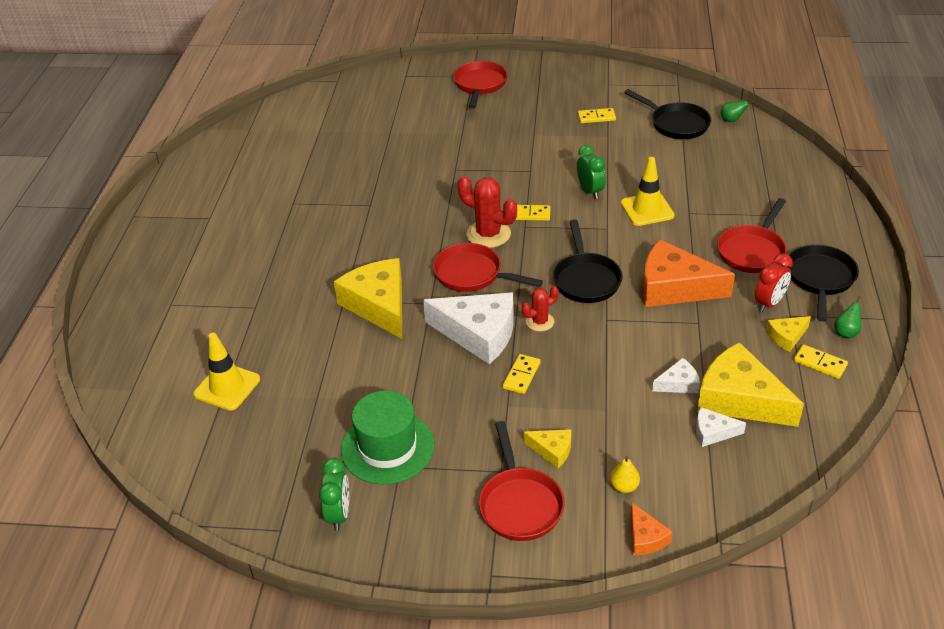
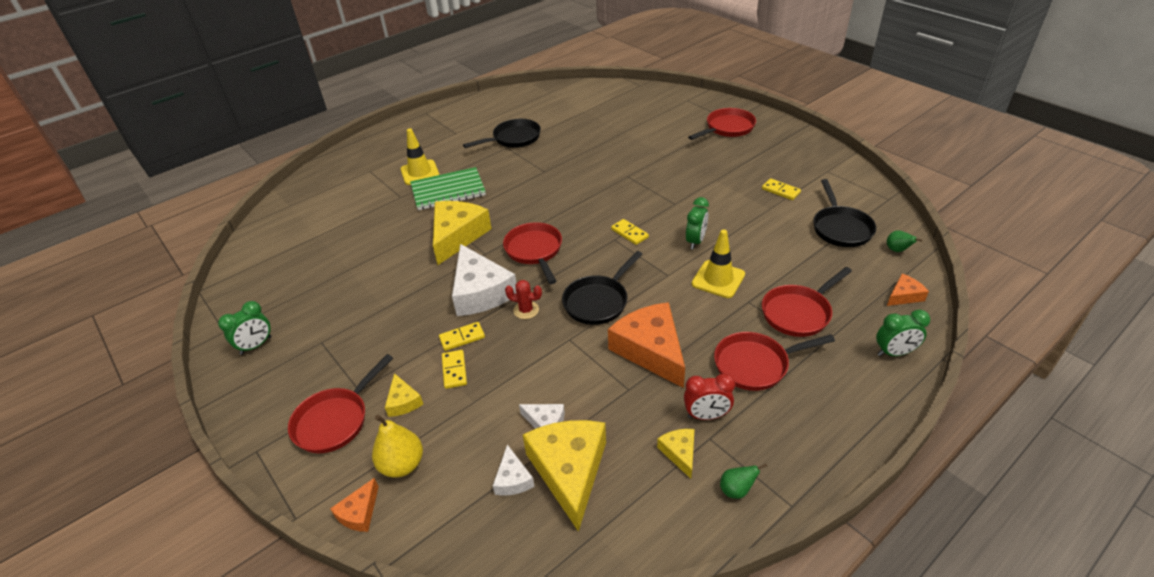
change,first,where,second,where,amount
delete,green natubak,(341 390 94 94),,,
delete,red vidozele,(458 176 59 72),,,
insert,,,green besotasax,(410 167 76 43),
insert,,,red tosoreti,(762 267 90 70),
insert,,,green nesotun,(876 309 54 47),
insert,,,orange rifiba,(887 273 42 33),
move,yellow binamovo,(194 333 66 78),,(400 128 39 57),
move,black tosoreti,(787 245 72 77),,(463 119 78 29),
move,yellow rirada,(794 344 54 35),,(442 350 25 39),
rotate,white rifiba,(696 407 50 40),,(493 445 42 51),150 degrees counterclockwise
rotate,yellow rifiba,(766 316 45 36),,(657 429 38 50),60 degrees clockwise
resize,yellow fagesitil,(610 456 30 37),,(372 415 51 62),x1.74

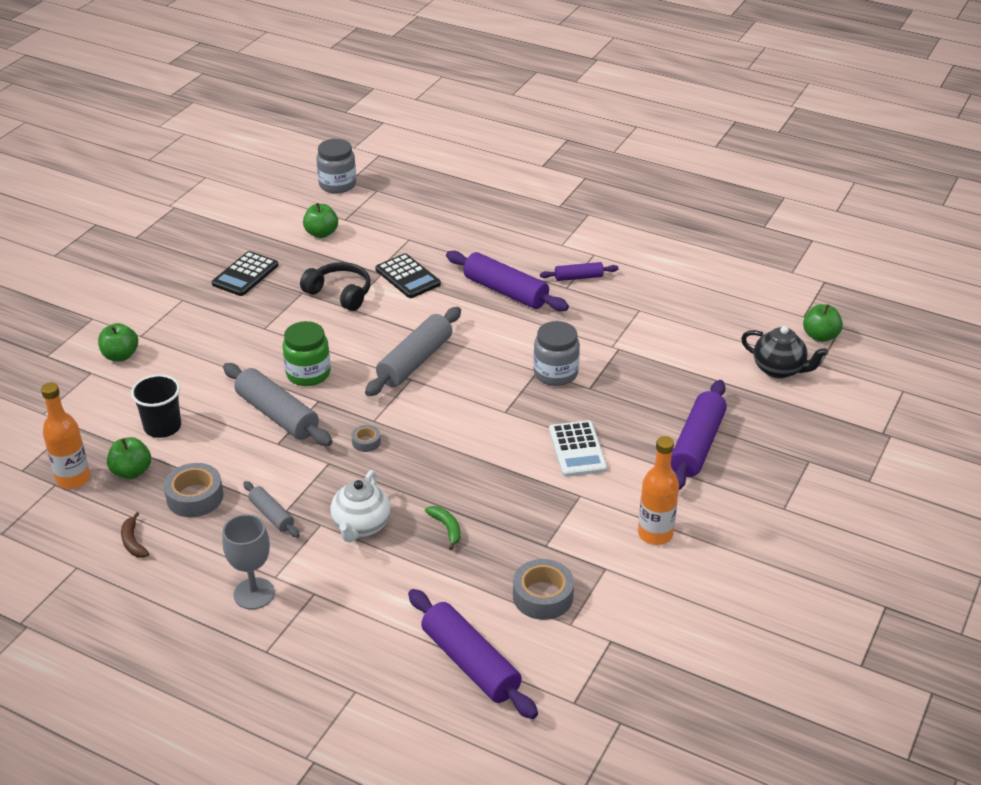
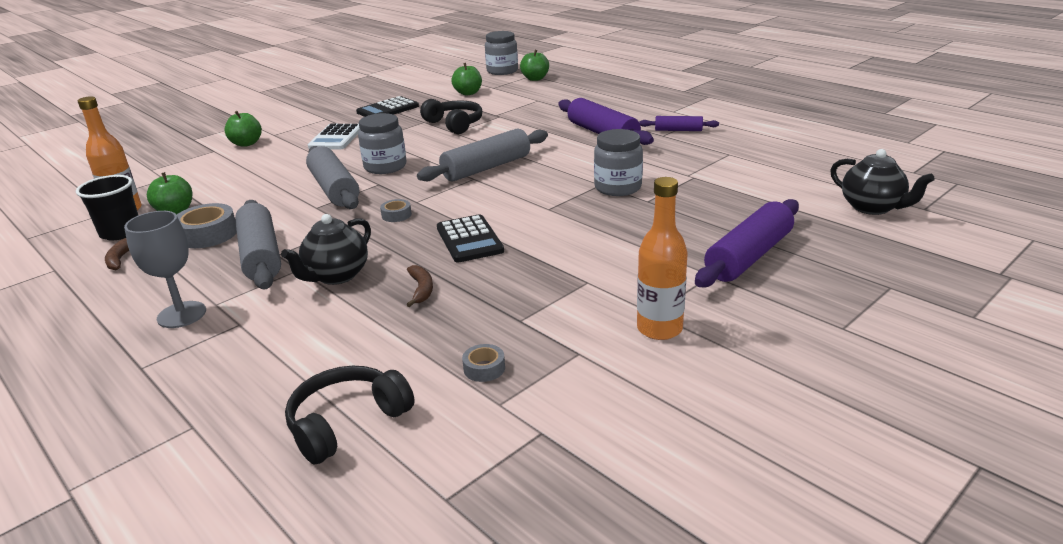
change,first,where,second,where,amount
move,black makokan,(131 374 50 64),,(76 175 62 65),
move,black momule,(375 253 66 45),,(437 214 67 48),
move,white momule,(549 421 58 56),,(308 124 52 25),
move,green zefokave,(803 304 40 38),,(520 50 29 31),
replace,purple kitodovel,(408 589 130 130),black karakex,(285 365 130 99),
recolor,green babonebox,(283 321 48 65),grey babonebox,(358 113 48 61),
recolor,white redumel,(331 470 60 72),black redumel,(281 214 90 71),
recolor,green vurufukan,(425 506 36 44),brown vurufukan,(406 265 27 42),
resize,grey kitodovel,(243 481 57 57),,(235 200 46 89),x1.85
resize,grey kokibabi,(513 559 61 61),,(462 344 43 38),x0.53

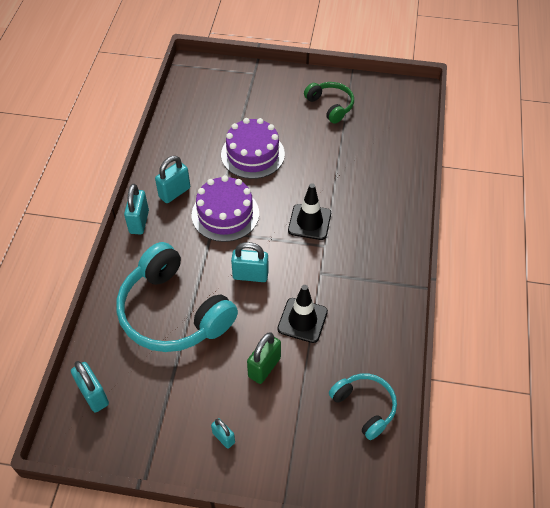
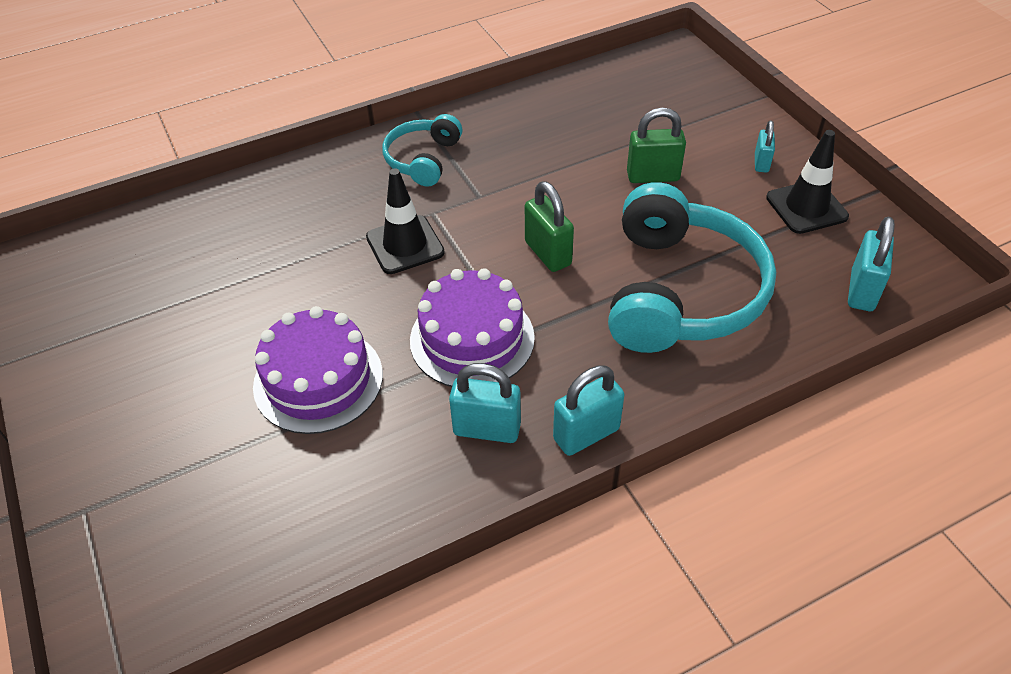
change,first,where,second,where,amount
delete,green karakex,(304 82 50 42),,,
move,black binamovo,(277 285 51 58),,(766 130 83 104),
move,turquoise karakex,(329 373 68 67),,(382 114 80 73),
recolor,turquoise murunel,(231 242 38 40),green murunel,(525 181 49 91),

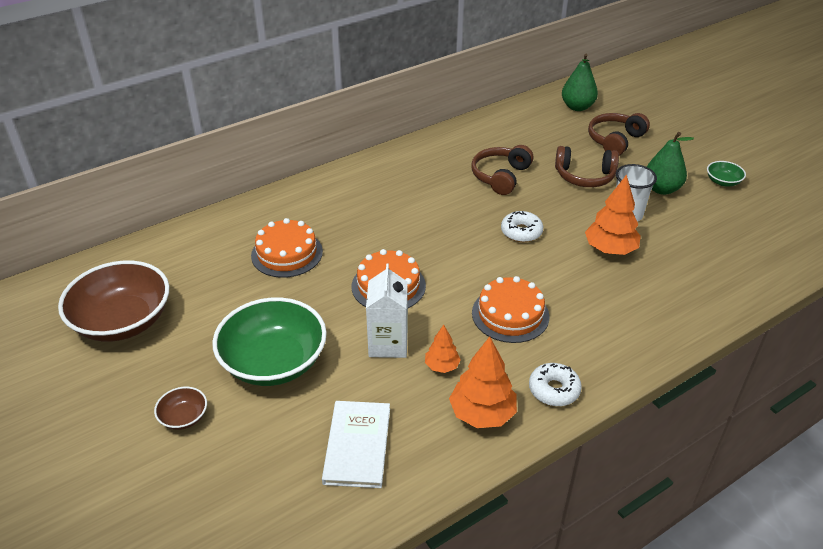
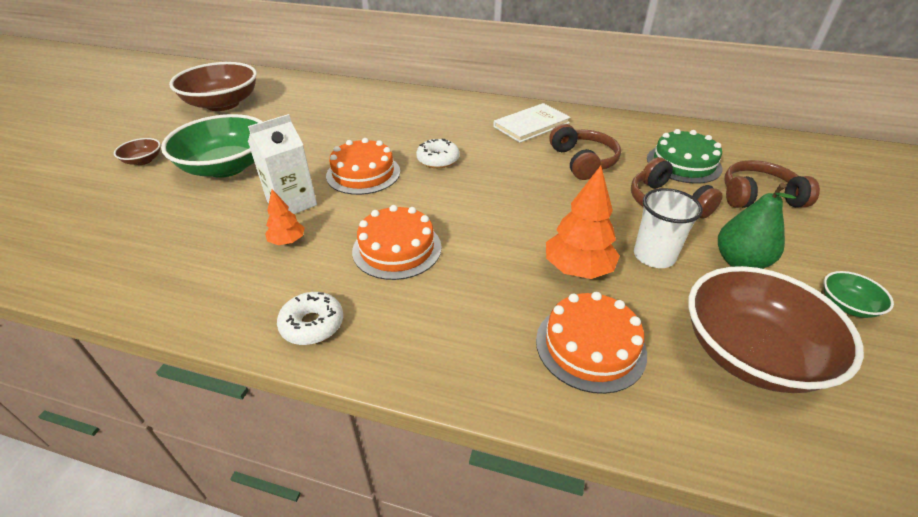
change,first,where,second,where,amount
delete,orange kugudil,(449 336 68 92),,,
delete,green fagesitil,(562 54 36 57),,,
insert,,,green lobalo,(647 129 75 55),
insert,,,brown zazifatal,(688 266 176 127),
move,orange lobalo,(251 218 72 60),,(536 292 111 102),
move,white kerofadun,(322 401 68 87),,(493 103 78 40),
move,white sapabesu,(501 211 42 31),,(416 139 44 29),
rotate,brown karakex,(471 145 62 50),,(549 124 72 56),90 degrees clockwise

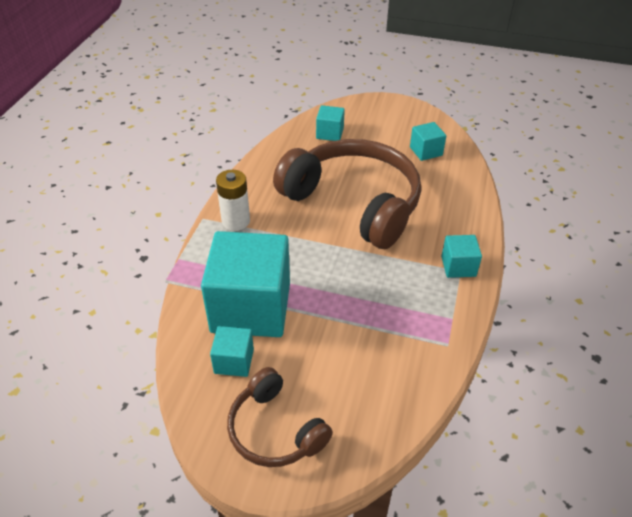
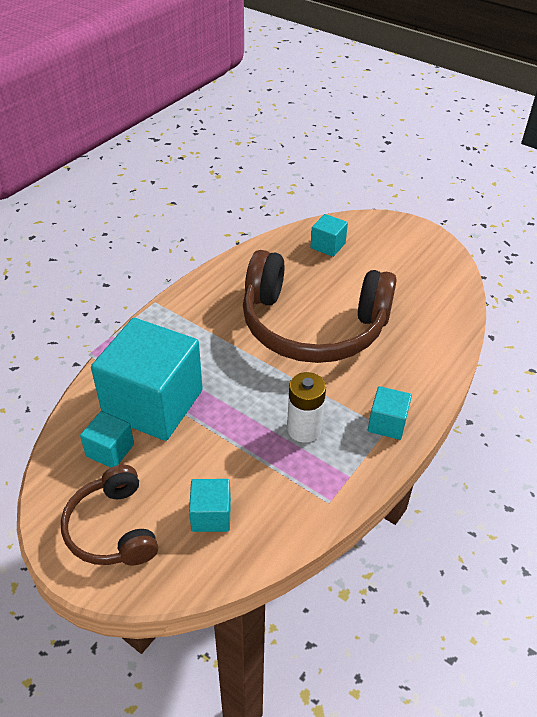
change,first,where,second,where,amount
move,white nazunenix,(216 170 34 61),,(287 372 39 71),
move,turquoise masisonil,(410 122 36 39),,(189 479 42 53),
rotate,brown karakex,(273 139 148 110),,(243 250 154 113),135 degrees clockwise

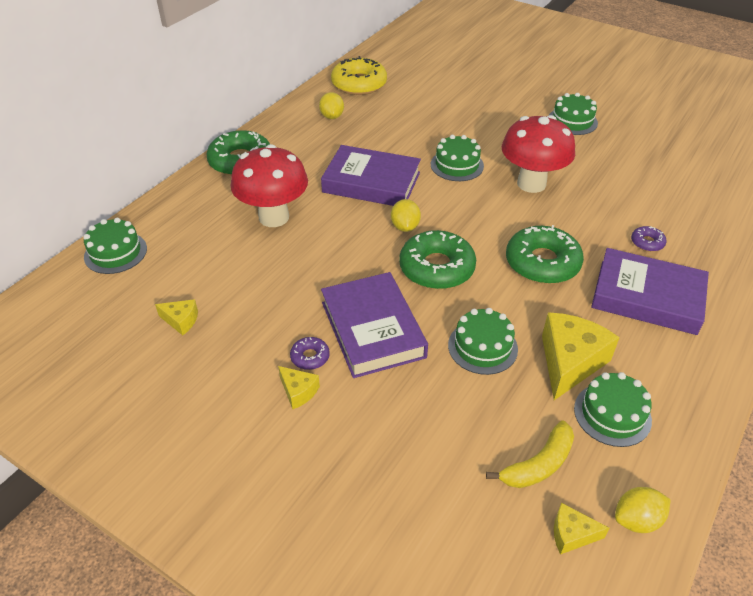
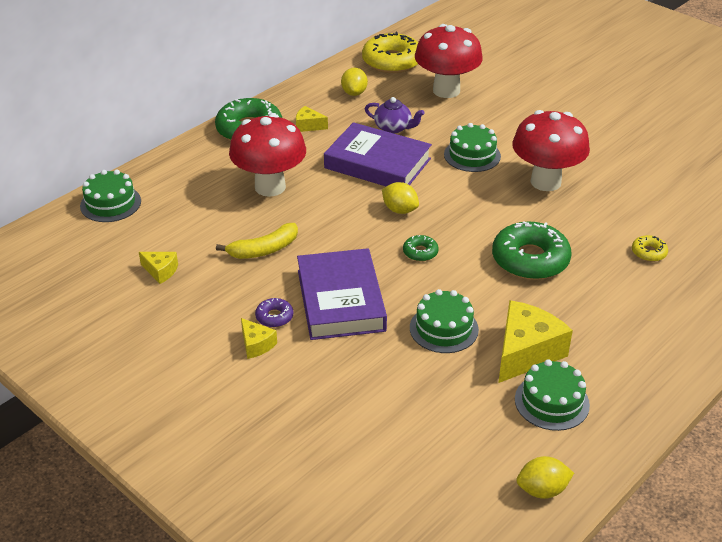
change,first,where,second,where,amount
delete,green lobalo,(549 93 49 42),,,
delete,purple kerofadun,(591 248 118 87),,,
insert,,,purple redumel,(365 97 60 36),
insert,,,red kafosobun,(415 24 68 74),
move,yellow vurufukan,(486 421 88 67),,(216 223 82 36),
move,yellow rifiba,(554 503 56 52),,(296 106 32 26),
recolor,purple sapabesu,(631 226 36 26),yellow sapabesu,(632 235 36 27),
rotate,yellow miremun,(391 199 30 33),,(382 182 37 32),60 degrees counterclockwise
resize,green sapabesu,(399 230 77 59),,(403 235 36 26),x0.46

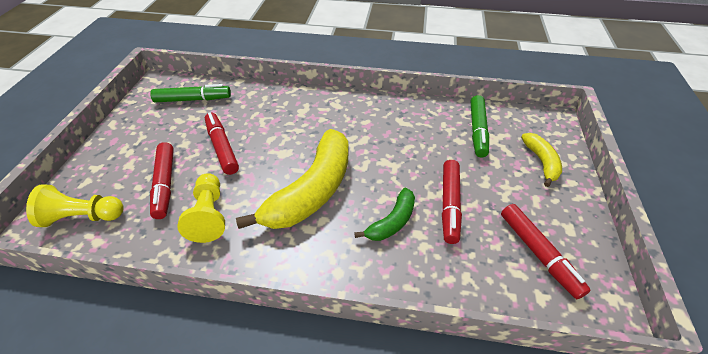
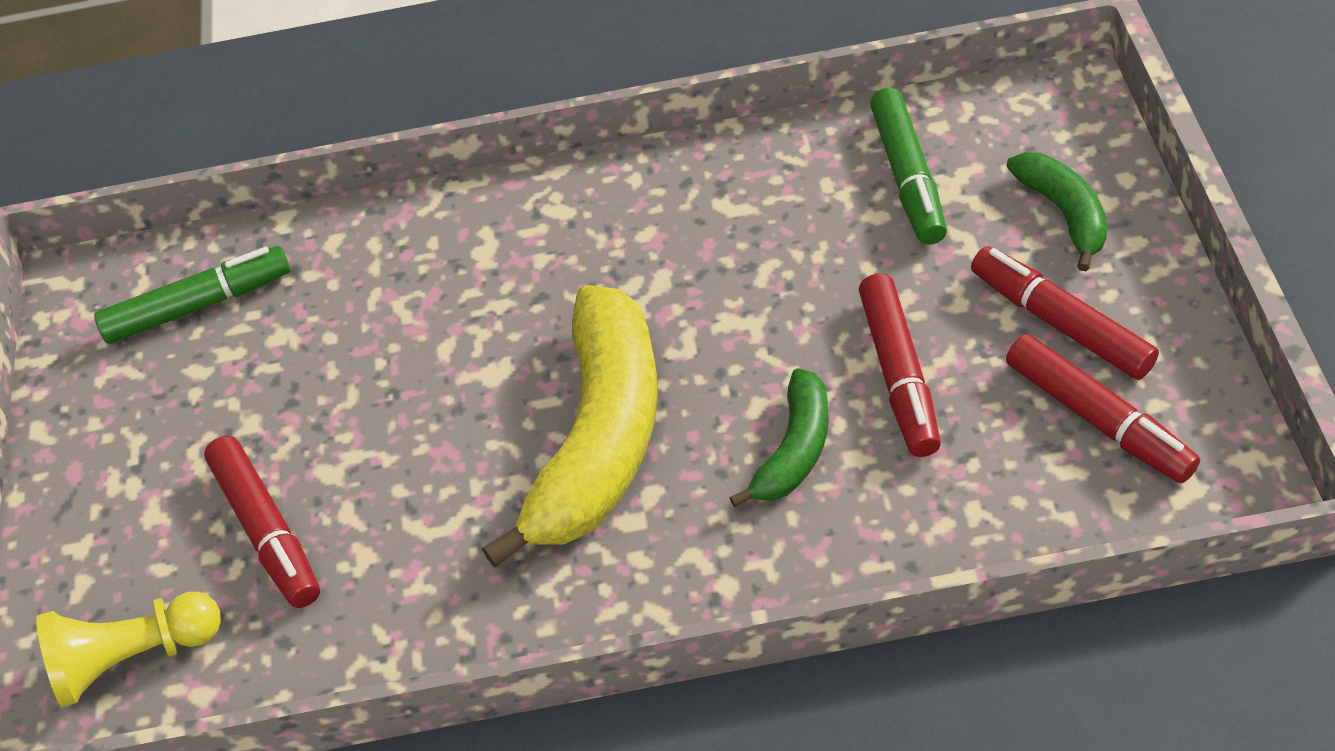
change,first,where,second,where,amount
delete,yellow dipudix,(177 173 48 70),,,
move,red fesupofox,(205 112 34 63),,(971 246 188 134),
recolor,yellow vurufukan,(521 133 41 54),green vurufukan,(1007 152 101 119),

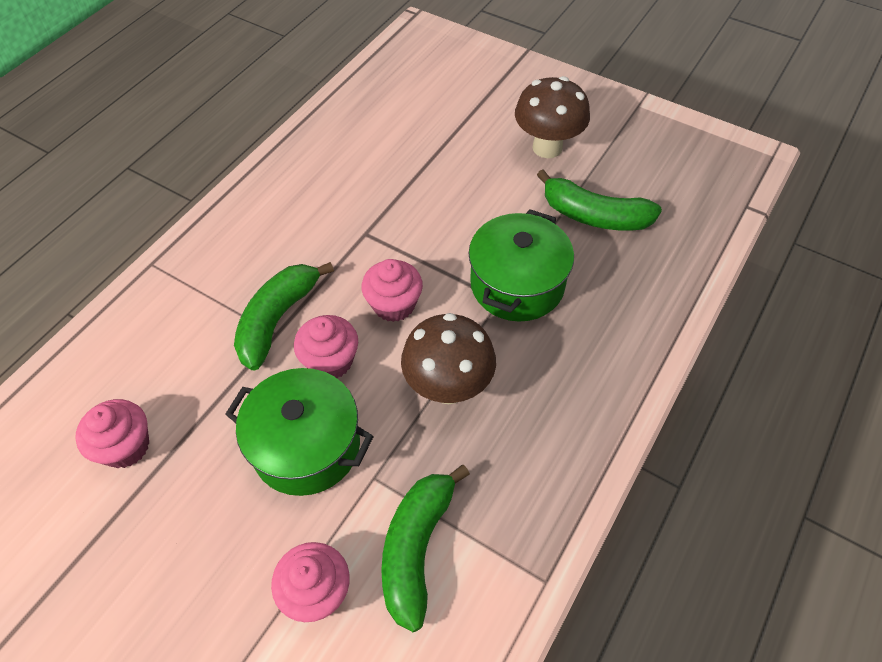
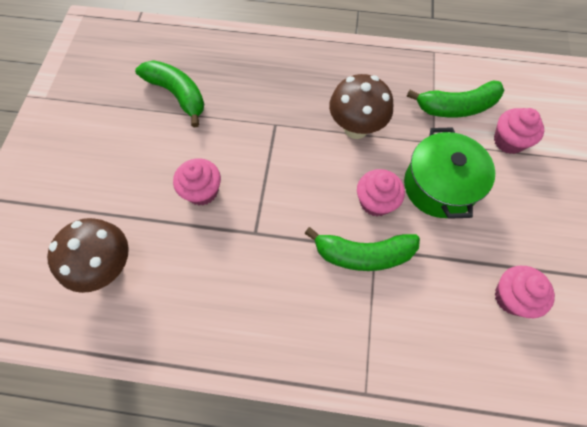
change,first,where,second,where,amount
delete,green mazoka,(469 209 105 112),,,
move,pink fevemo,(362 259 61 63),,(173 158 48 47),
move,brown kafosobun,(515 76 75 82),,(47 218 82 75),
rotate,green vurufukan,(537 169 125 62),,(135 60 69 67),45 degrees counterclockwise

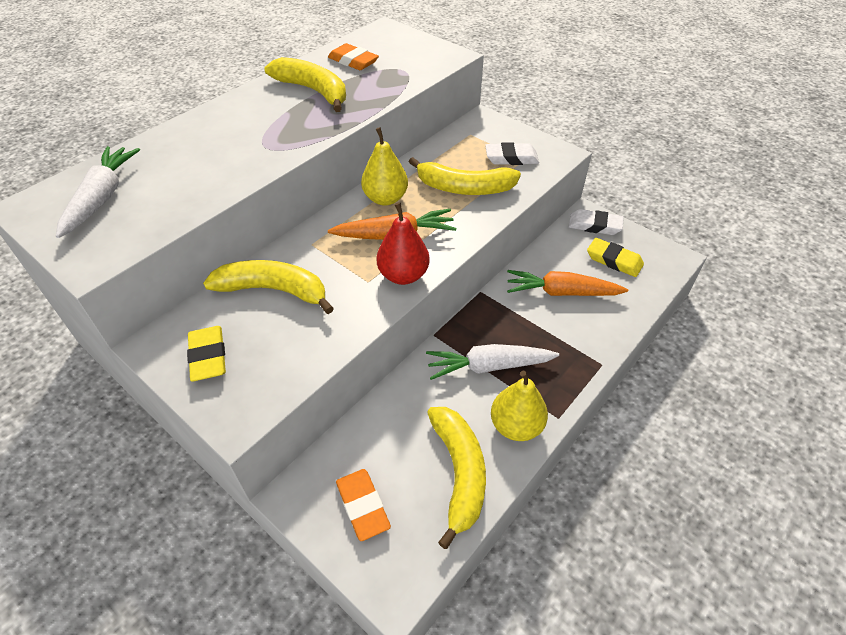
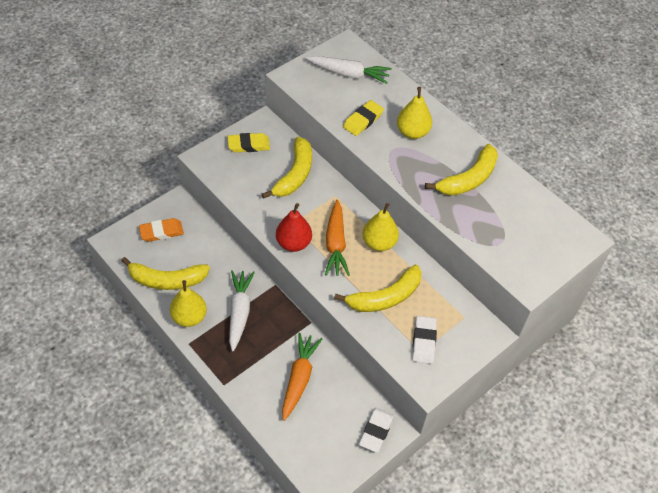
change,first,where,second,where,amount
delete,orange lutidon,(328 43 51 27),,,
insert,,,yellow fagesitil,(397 87 35 52),
move,yellow lutidon,(587 238 57 39),,(343 100 41 36),
rotate,yellow vurufukan,(409 157 112 38),,(334 265 88 47),135 degrees counterclockwise

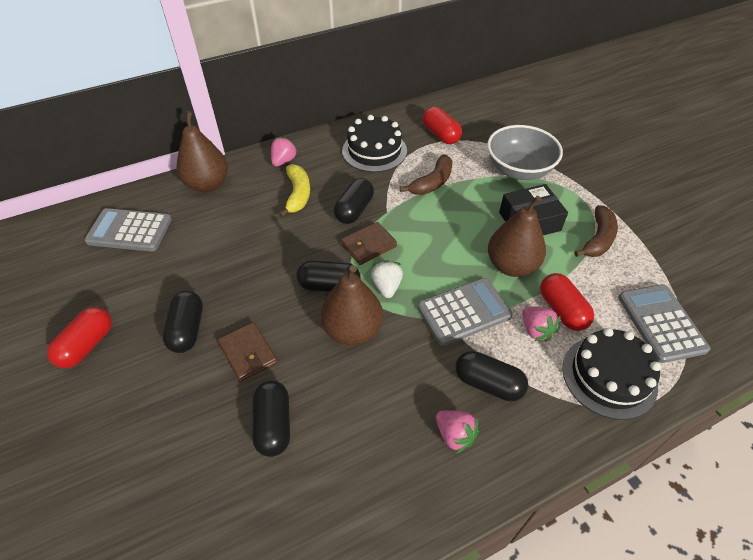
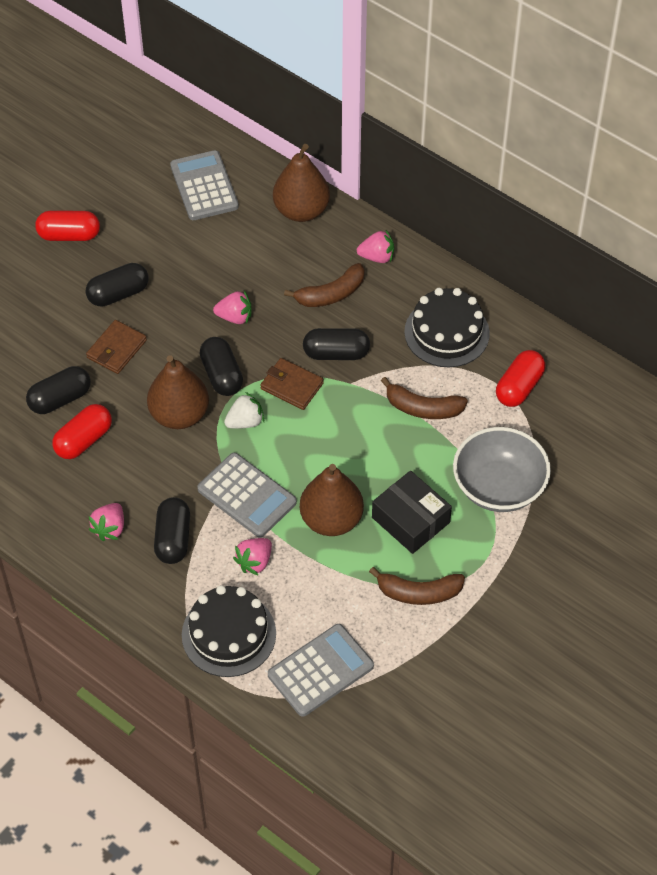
change,first,where,second,where,amount
insert,,,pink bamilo,(213 291 39 33),
move,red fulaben,(540 273 54 58),,(52 404 60 55),
recolor,yellow vurufukan,(279 164 31 53),brown vurufukan,(284 263 81 44),

